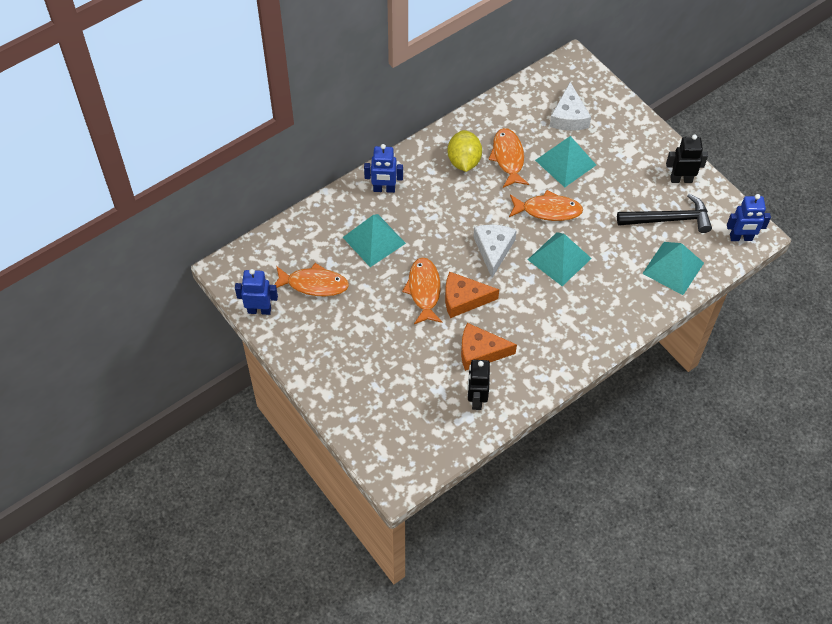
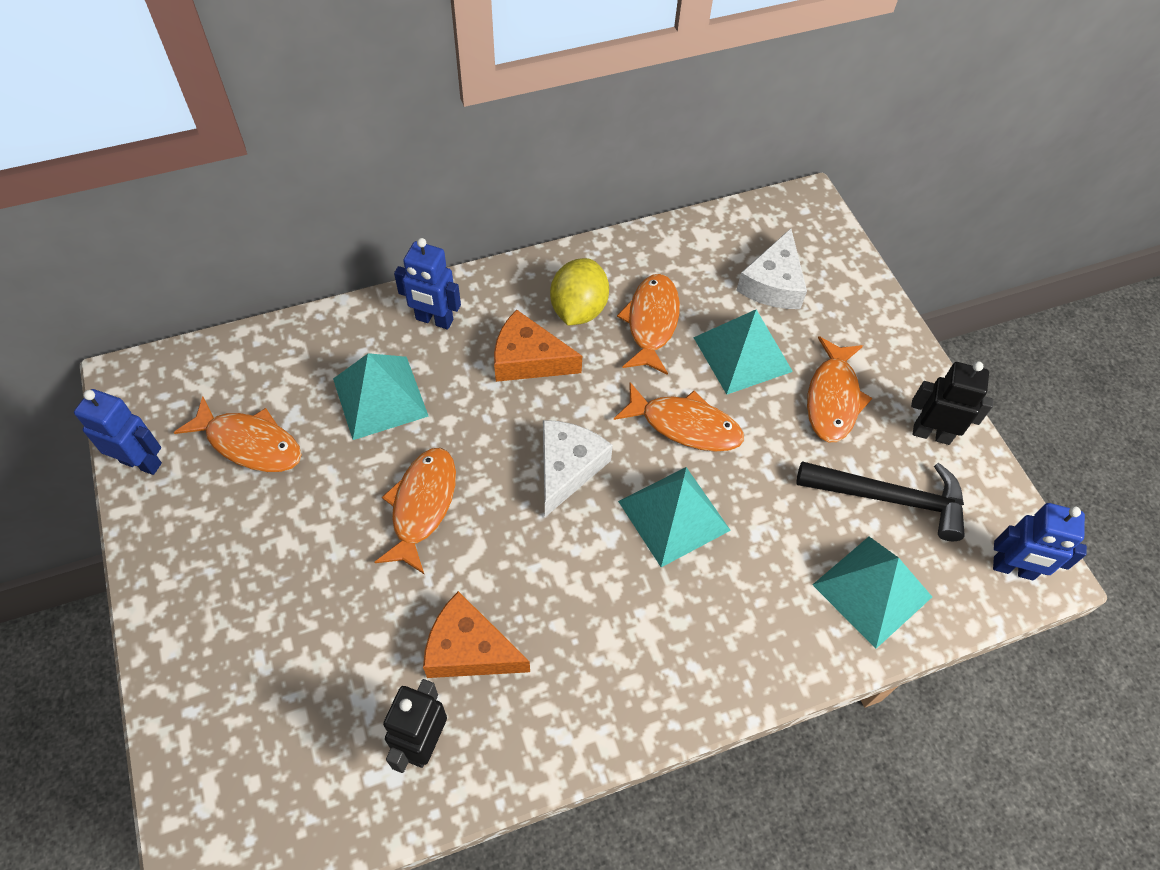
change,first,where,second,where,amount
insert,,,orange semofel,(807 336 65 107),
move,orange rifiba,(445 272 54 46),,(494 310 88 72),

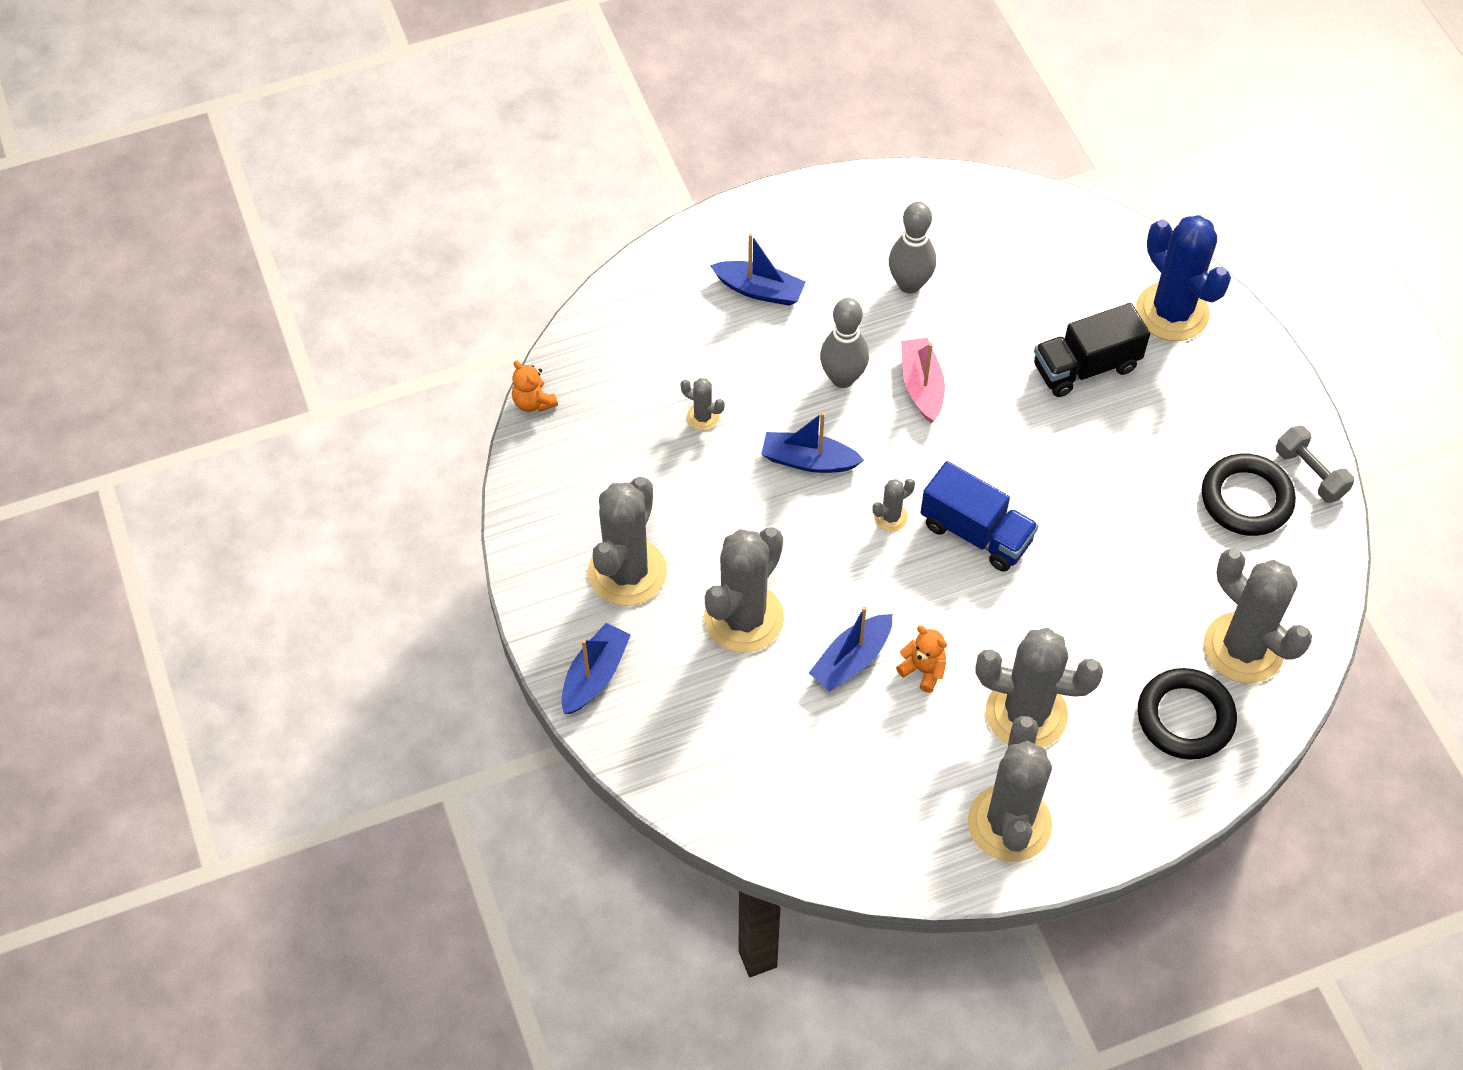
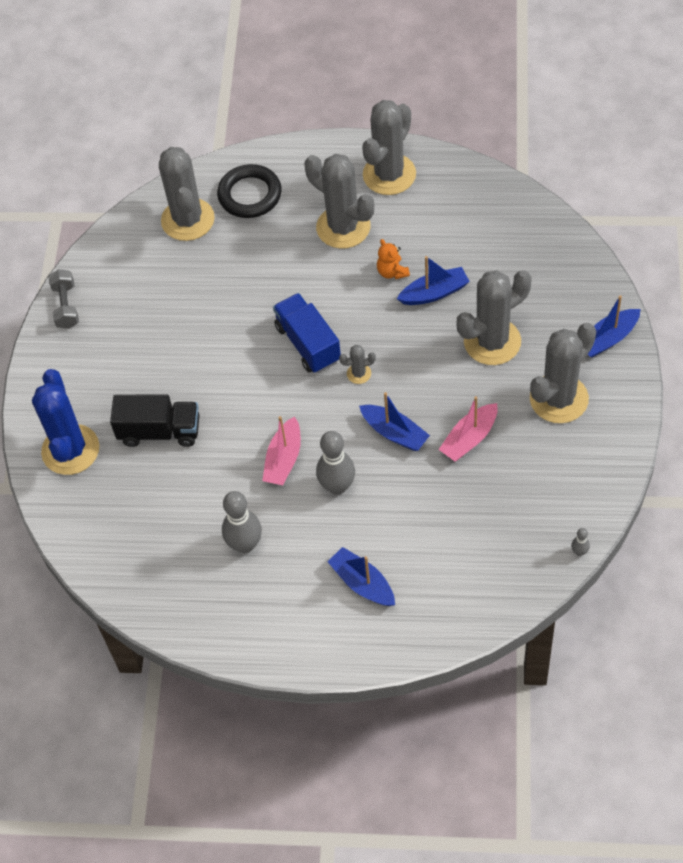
change,first,where,second,where,amount
delete,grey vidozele,(680 378 45 53),,,
delete,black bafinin,(1202 454 94 82),,,
insert,,,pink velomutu,(438 396 60 65),
replace,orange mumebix,(512 360 46 52),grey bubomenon,(571 528 19 28),

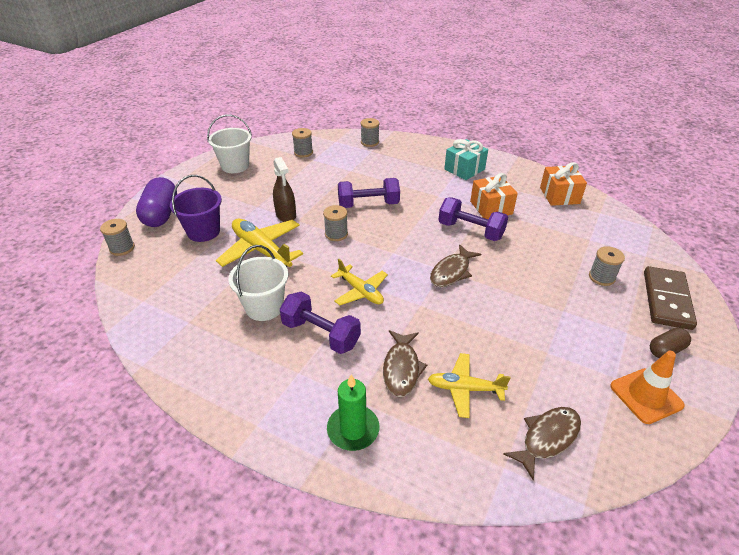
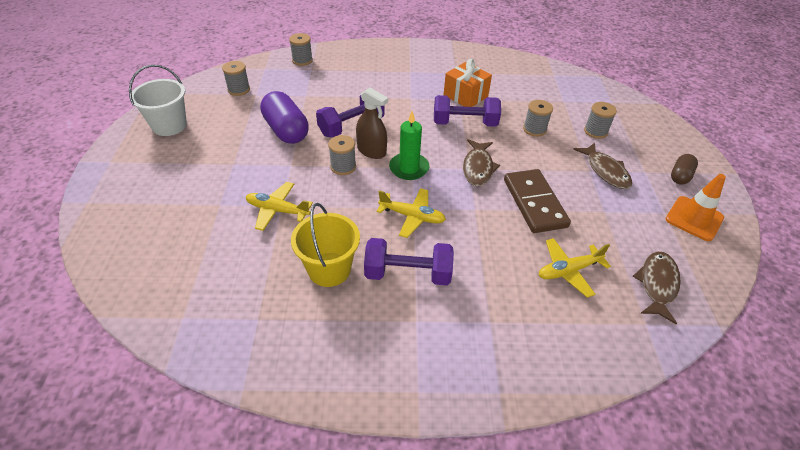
change,first,where,second,where,amount
delete,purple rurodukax,(170 175 52 67),,,
delete,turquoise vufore,(444 139 44 41),,,
delete,orange vufore,(540 162 47 44),,,
move,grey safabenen,(100 219 35 37),,(523 100 30 37),
move,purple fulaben,(136 177 41 50),,(260 91 49 53),
move,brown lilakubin,(273 157 23 65),,(356 87 32 72),
move,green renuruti,(327 374 52 77),,(389 111 40 69),
move,brown semofel,(383 330 44 67),,(573 143 59 46),
move,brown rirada,(644 266 53 64),,(504 169 67 64),
recolor,white rurodukax,(228 245 60 76),yellow rurodukax,(291 203 69 84),
resize,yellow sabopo,(216 219 87 48),,(246 182 67 49),x0.64

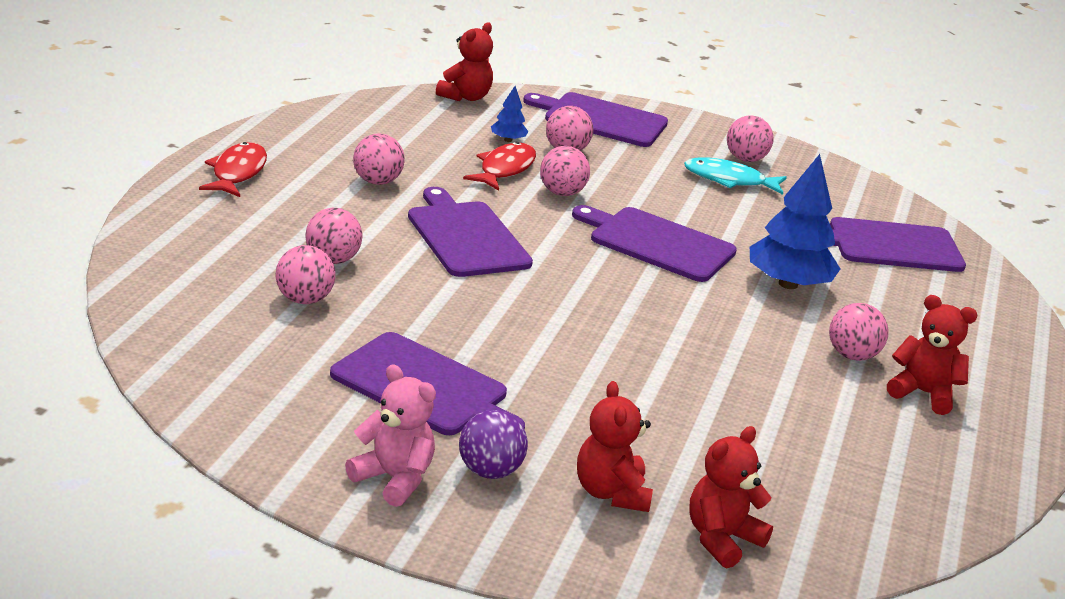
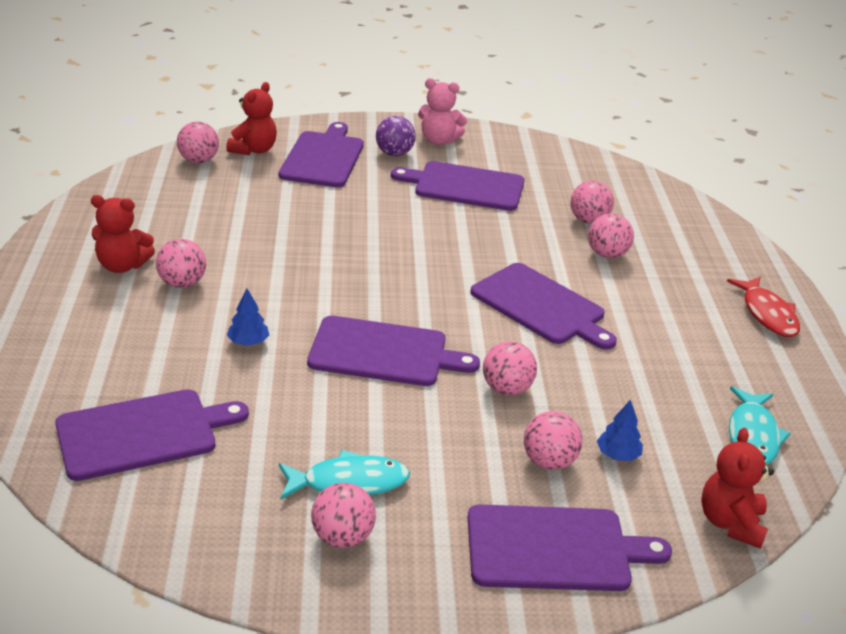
change,first,where,second,where,amount
delete,red semofel,(463 142 73 49),,,
insert,,,turquoise semofel,(729 386 62 79),
move,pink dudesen,(353 133 52 52),,(177 122 42 41),
replace,red mumebix,(577 381 76 131),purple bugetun,(279 122 85 65),
resize,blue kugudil,(750 154 90 135),,(227 289 42 57),x0.47

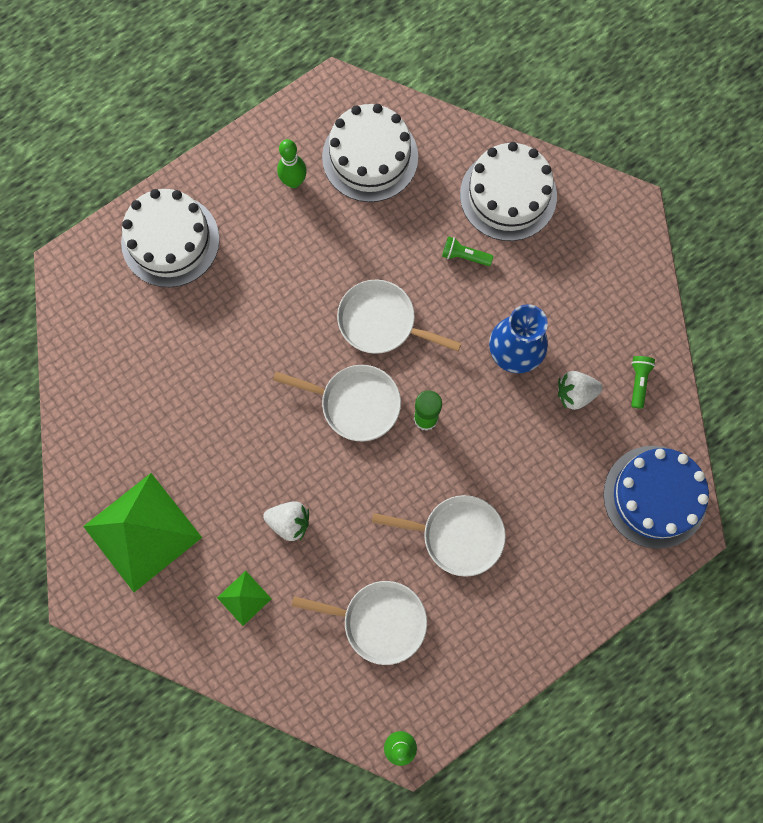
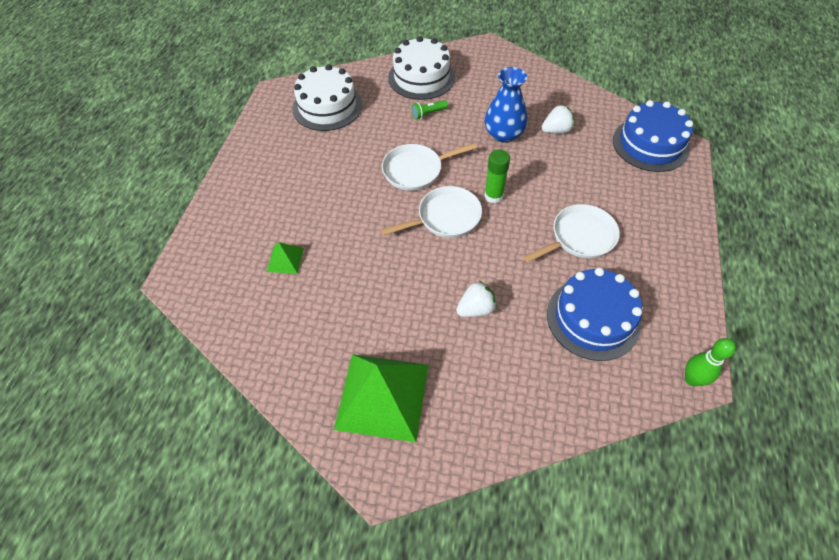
change,first,where,second,where,amount
delete,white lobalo,(121 189 99 98),,,
delete,green bubomenon,(277 139 30 49),,,
delete,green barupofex,(631 356 24 53),,,
move,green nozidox,(217 571 54 55),,(267 242 37 32),
replace,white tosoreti,(292 581 135 84),blue lobalo,(547 268 96 93),
rotate,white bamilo,(558 371 45 39),,(541 105 33 29),150 degrees counterclockwise

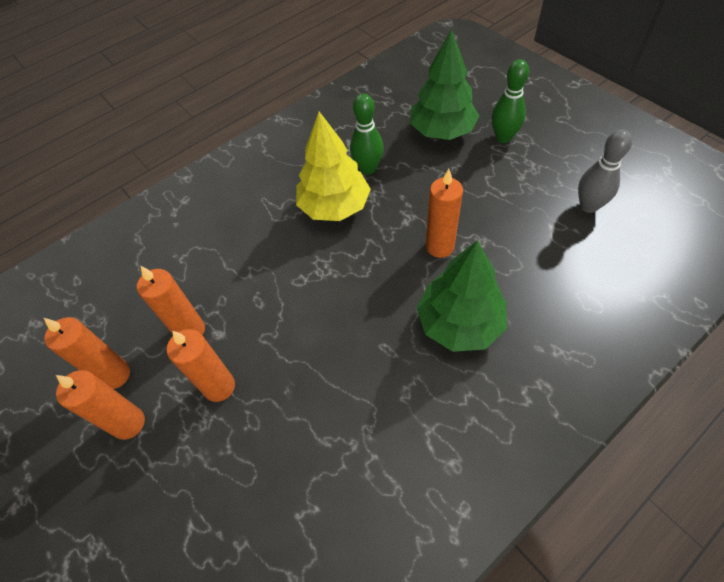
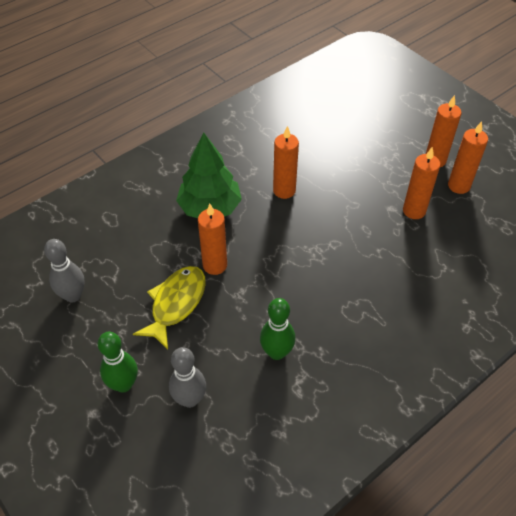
change,first,where,second,where,amount
delete,yellow kugudil,(296 112 75 109),,,
insert,,,yellow semofel,(133 266 73 84),
move,orange renuruti,(166 329 69 73),,(273 126 26 73),
replace,green kugudil,(410 29 69 111),grey bubomenon,(169 347 37 61),

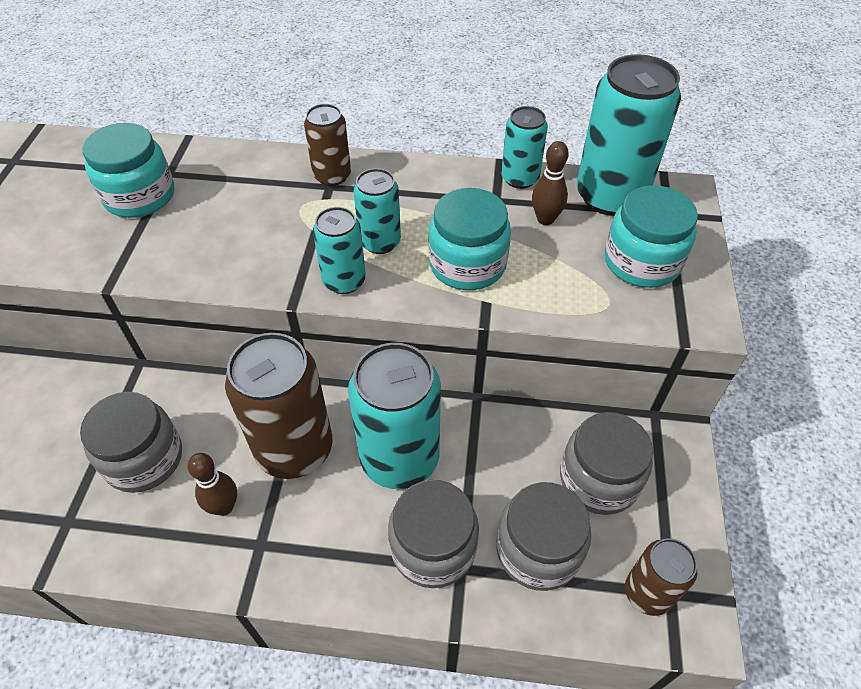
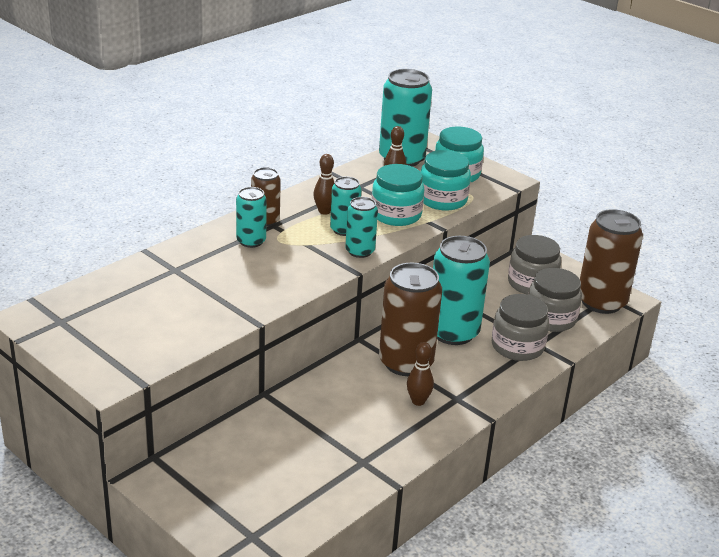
change,first,where,second,where,amount
delete,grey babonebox,(80 392 102 101),,,
insert,,,brown bubomenon,(313 154 21 61),
move,turquoise babonebox,(82 123 92 95),,(421 150 50 61),
move,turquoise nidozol,(501 106 47 83),,(236 187 31 61),
resize,brown nidozol,(625 538 73 78),,(580 209 63 105),x1.82

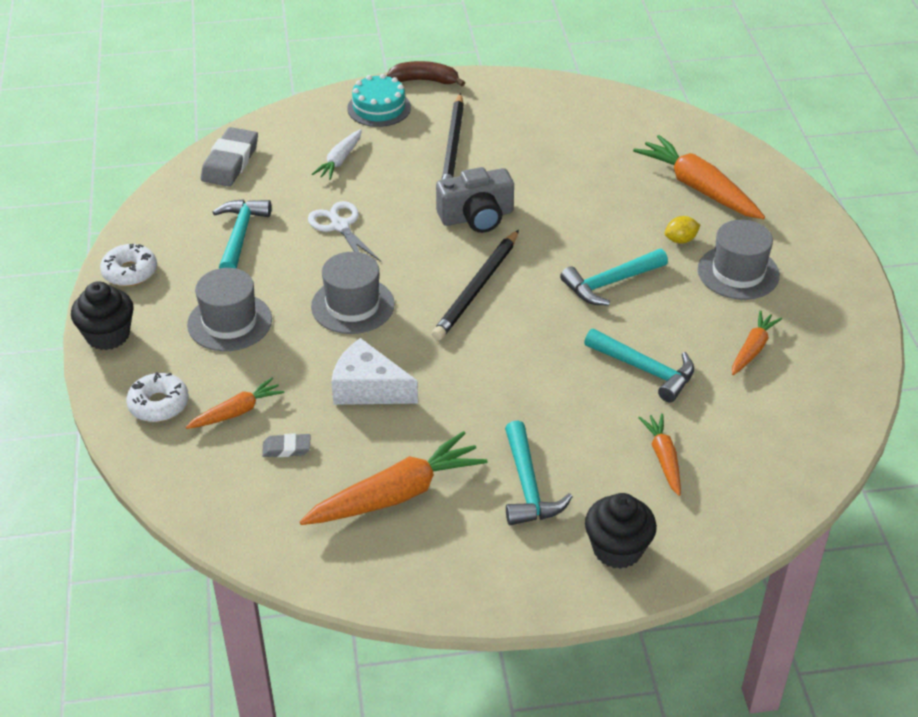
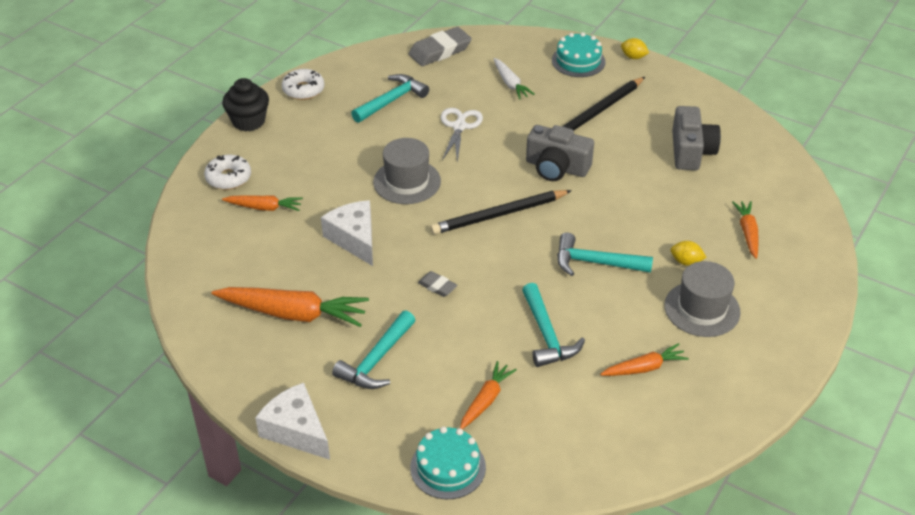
change,first,where,second,where,amount
delete,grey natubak,(187 268 85 83),,,
delete,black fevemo,(585 493 72 76),,,
insert,,,white rifiba,(255 383 75 77),
insert,,,turquoise lobalo,(410 427 76 72),
insert,,,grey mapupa,(672 106 49 64),
move,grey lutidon,(262 433 48 24),,(418 271 40 26),
replace,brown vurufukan,(387 61 78 25),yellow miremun,(621 38 28 21),
rotate,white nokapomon,(312 129 50 51),,(494 58 41 42),90 degrees counterclockwise
resize,orange nokapomon,(633 135 132 84),,(732 201 27 58),x0.56

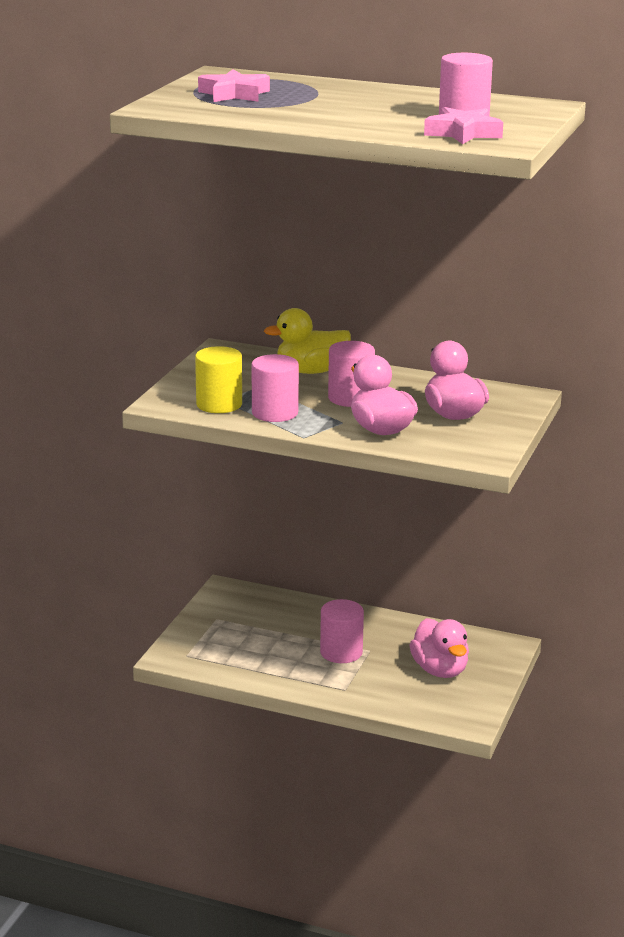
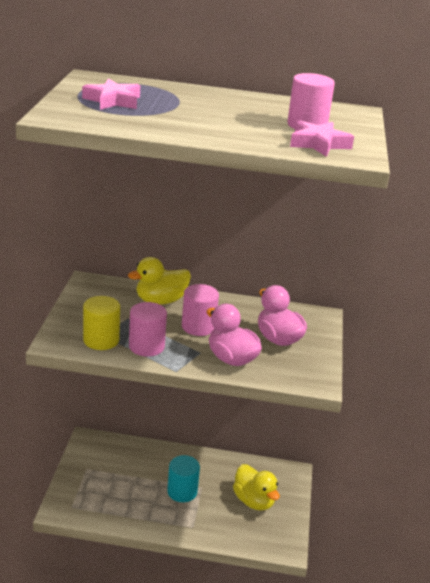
change,first,where,second,where,amount
recolor,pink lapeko,(320 599 44 64),turquoise lapeko,(167 455 33 47),
recolor,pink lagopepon,(410 618 59 60),yellow lagopepon,(233 464 47 47),

